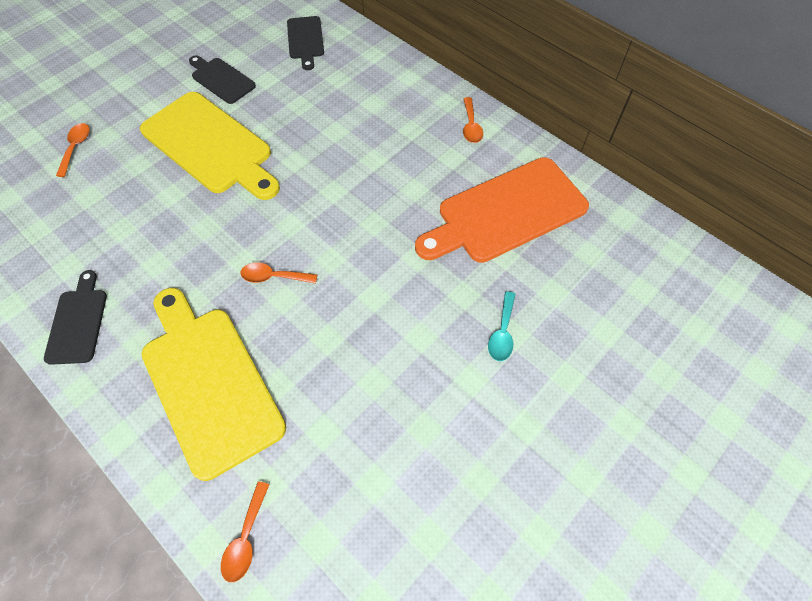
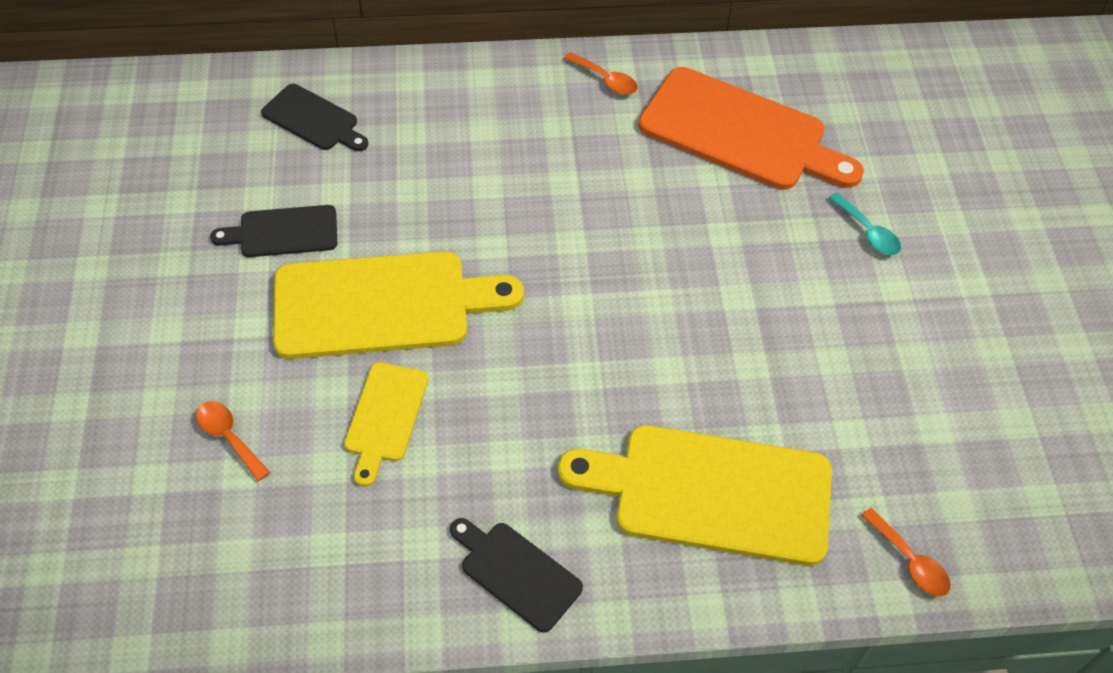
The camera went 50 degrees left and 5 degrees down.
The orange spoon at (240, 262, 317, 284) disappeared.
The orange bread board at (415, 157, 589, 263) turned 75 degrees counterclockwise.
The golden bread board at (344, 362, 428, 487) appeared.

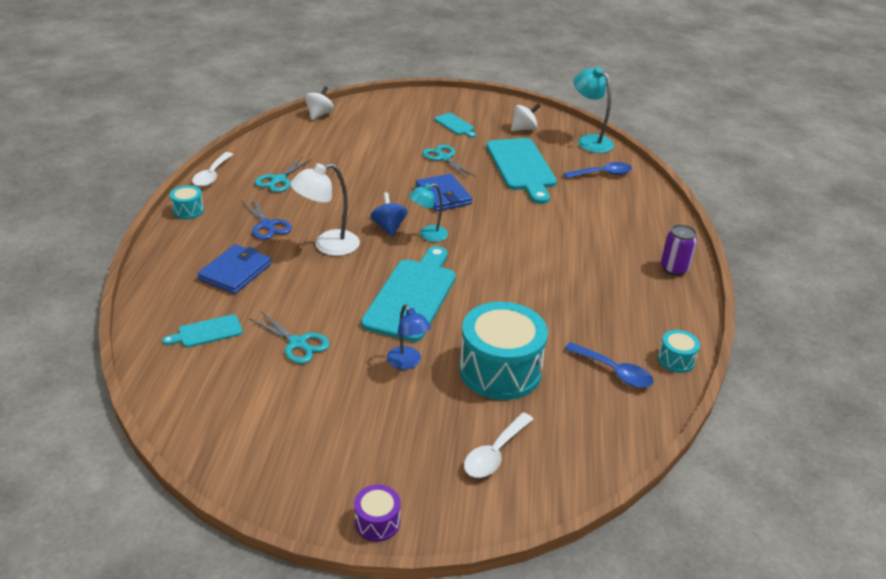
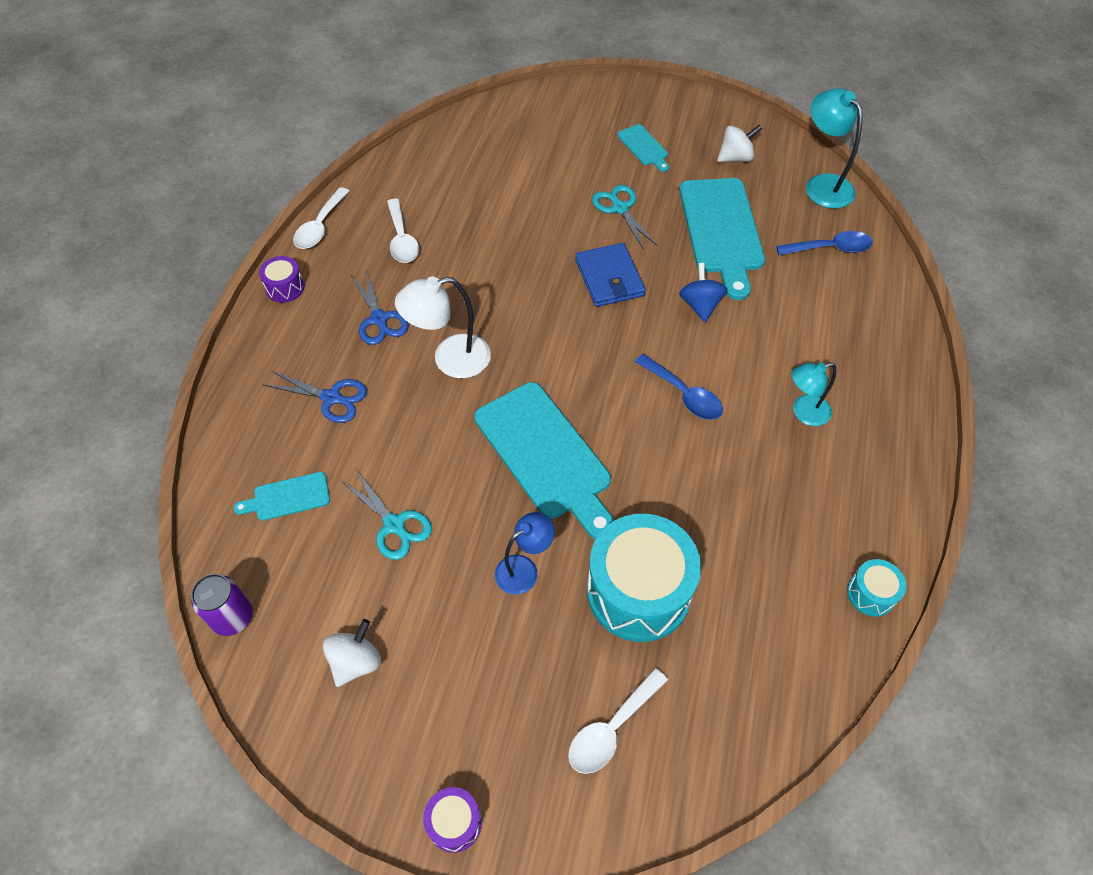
The camera went 10 degrees right and 20 degrees up.
The aqua snare drum at (170, 185, 204, 219) became the violet snare drum at (259, 256, 305, 303).
The cobalt billfold at (197, 244, 271, 294) was replaced by the cobalt pair of scissors at (264, 371, 367, 423).
The aqua pair of scissors at (255, 157, 312, 192) was replaced by the snow-white spoon at (387, 199, 419, 263).
The snow-white toy top moved from (305, 86, 334, 120) to (323, 619, 381, 687).
The aqua bread board at (361, 246, 456, 342) turned 120 degrees clockwise.
The cobalt toy top moved from (370, 192, 408, 237) to (679, 263, 727, 322).
The cobalt desk lamp at (387, 304, 431, 370) turned 105 degrees counterclockwise.
The aqua desk lamp moved from (409, 183, 448, 242) to (792, 362, 836, 426).
The cobalt spoon moved from (564, 342, 654, 388) to (635, 354, 723, 420).
The violet soda can moved from (661, 224, 697, 276) to (191, 574, 253, 636).

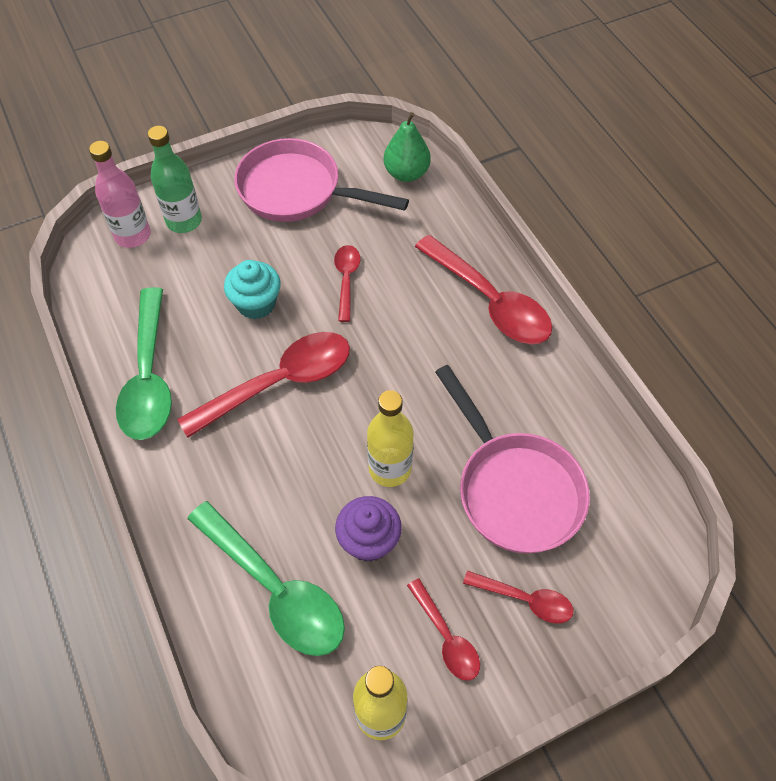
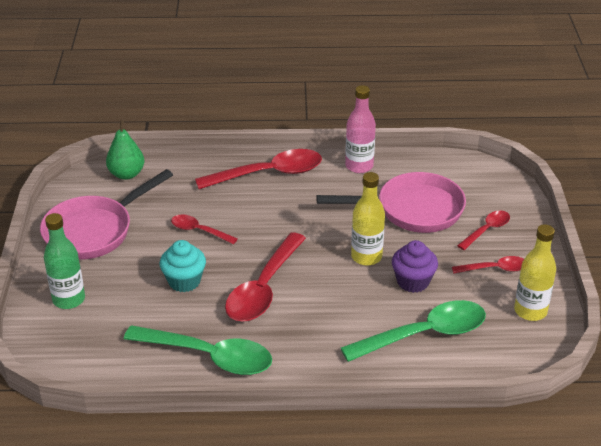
The camera went 65 degrees left and 20 degrees down.
The rose-pink flask moved from (89, 141, 151, 248) to (345, 85, 376, 173).
The red spoon at (177, 332, 350, 438) turned 150 degrees counterclockwise.

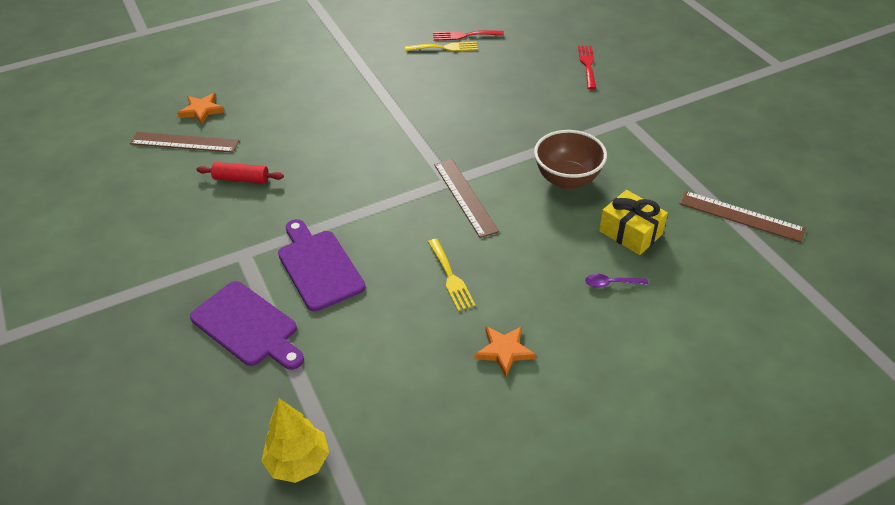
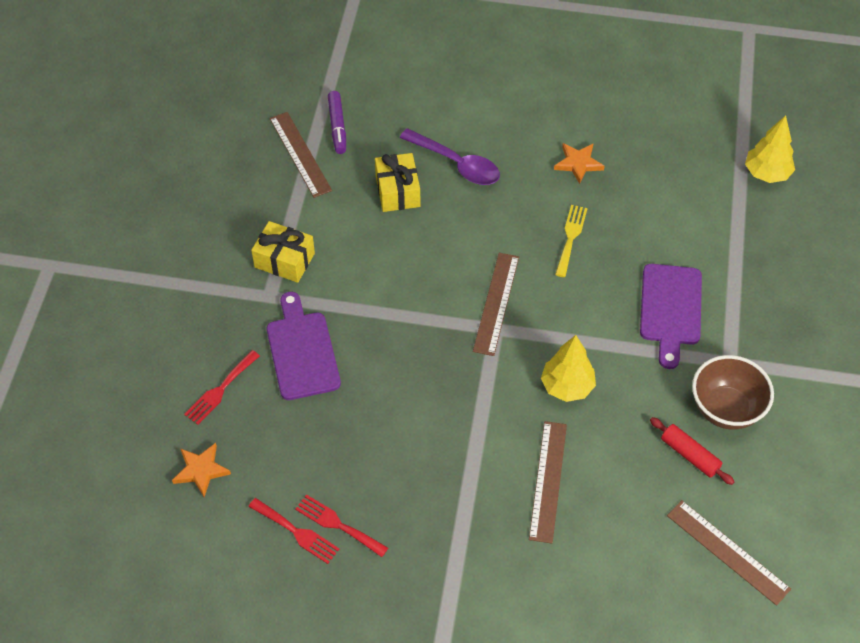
The camera went 145 degrees left and 10 degrees up.
The orange star shape moved from (177, 93, 225, 125) to (172, 443, 231, 497).
The violet bread board moved from (190, 281, 304, 370) to (267, 292, 341, 400).
The golden dinner fork at (405, 42, 478, 51) became the red dinner fork at (295, 494, 388, 557).
The brown bowl moved from (534, 130, 607, 189) to (692, 355, 774, 430).
The violet spoon at (585, 274, 648, 288) changed to 2.07 times the size.
The golden gift at (251, 221, 315, 283) appeared.
The violet marker at (328, 91, 346, 154) appeared.
The brown measuring stick at (529, 421, 567, 543) appeared.
The golden fir tree at (541, 335, 596, 402) appeared.

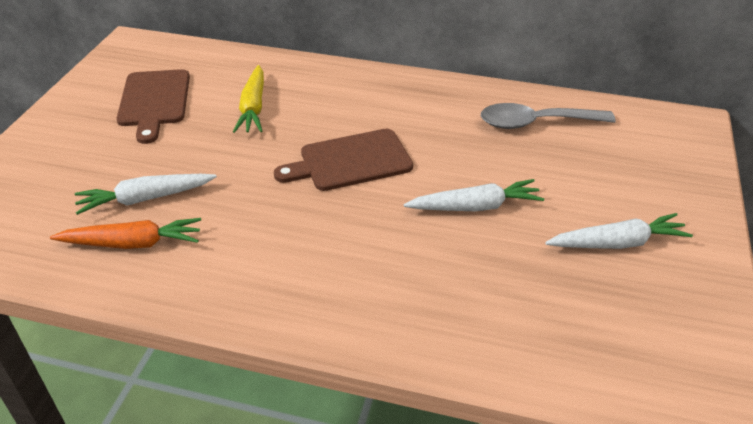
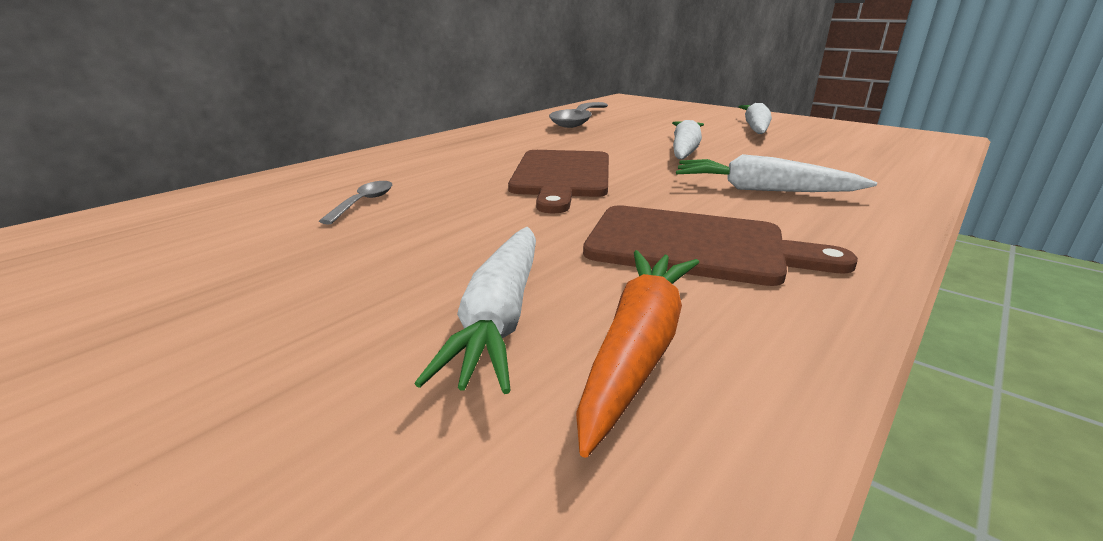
The camera went 65 degrees left and 15 degrees down.
The brown bread board moved from (117, 69, 190, 144) to (583, 205, 858, 286).
The golden toy carrot at (233, 65, 264, 133) was replaced by the gray spoon at (319, 181, 392, 225).
The snow-white toy carrot at (676, 154, 877, 192) appeared.

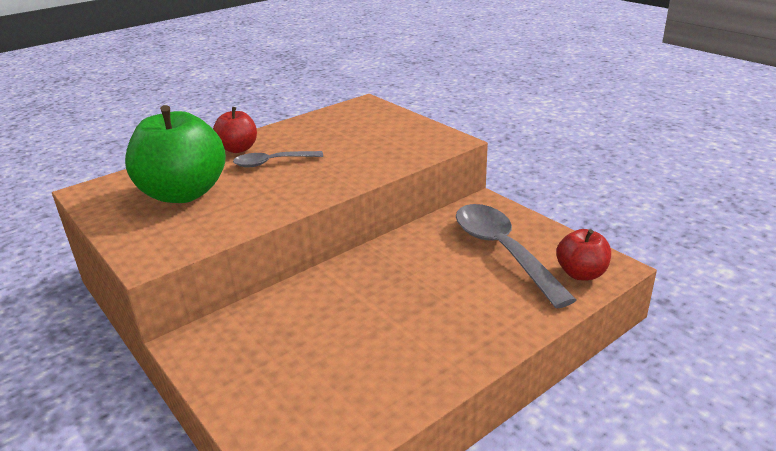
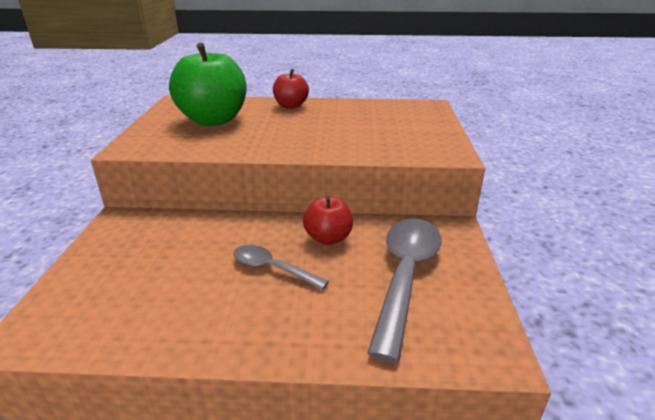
The camera went 40 degrees right and 0 degrees up.
The gray spoon moved from (233, 151, 323, 167) to (233, 245, 329, 290).
The red apple fruit moved from (556, 229, 611, 280) to (303, 196, 353, 245).

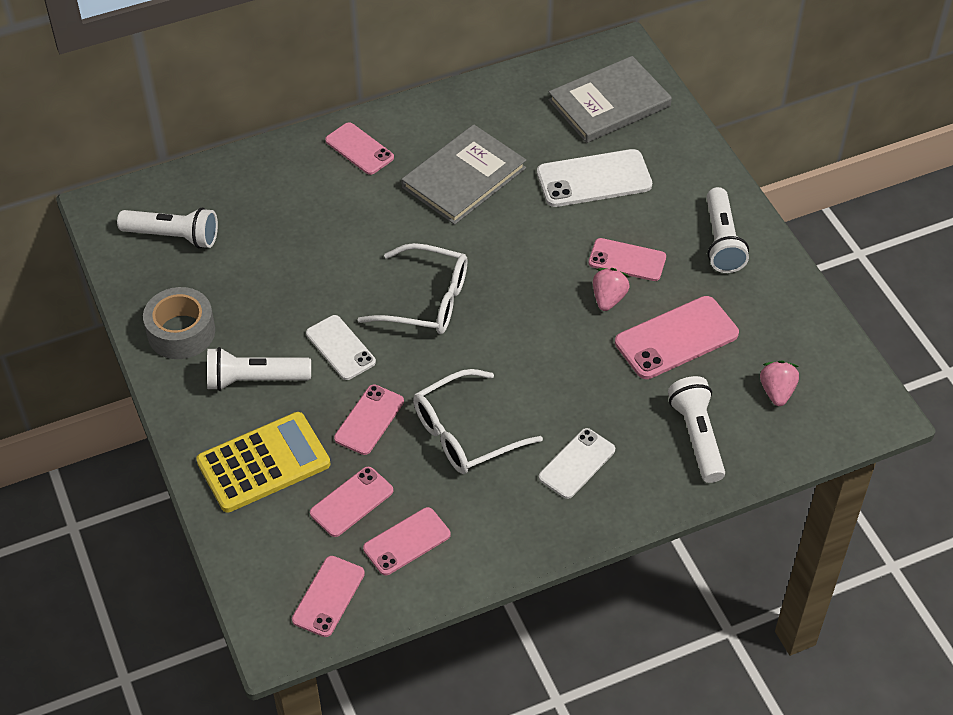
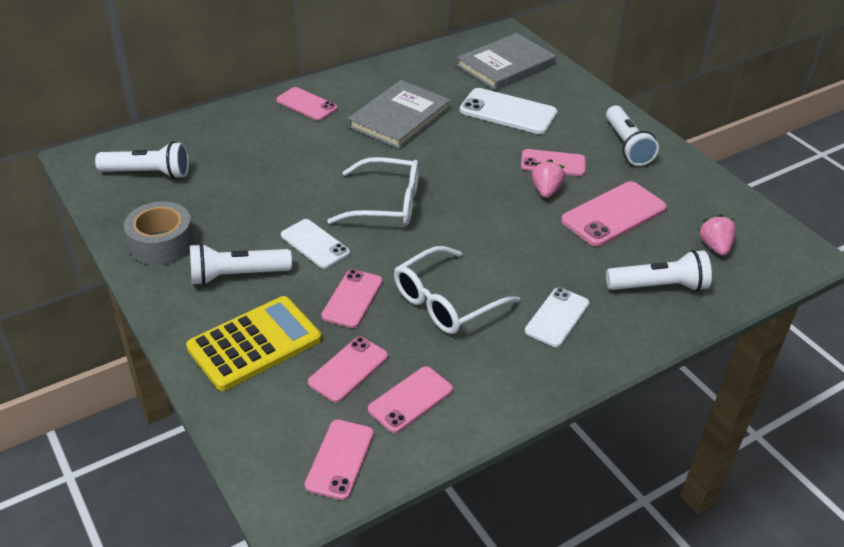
The camera went 10 degrees left and 10 degrees down.
The snow-white mobile phone at (537, 149, 652, 207) turned 45 degrees clockwise.
The snow-white flashlight at (668, 376, 725, 483) turned 105 degrees clockwise.

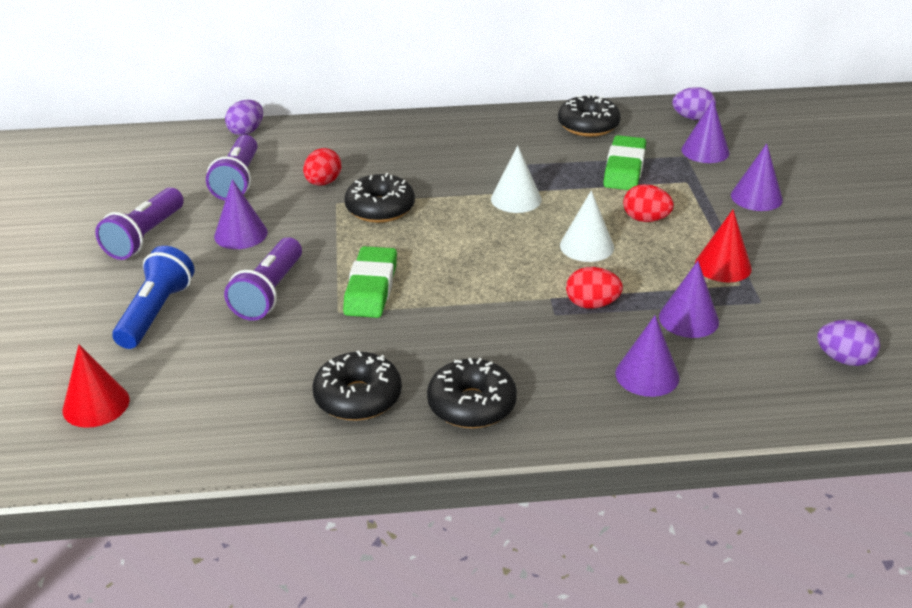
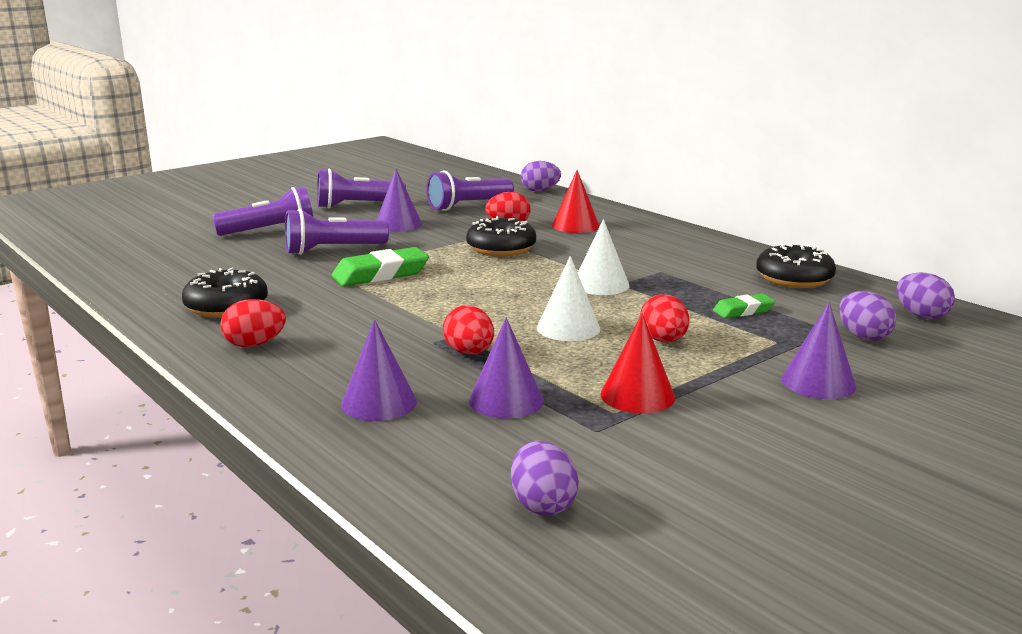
The camera went 55 degrees right and 15 degrees down.
The red solid cone moved from (63, 345, 130, 428) to (552, 170, 600, 233).
The cobalt flashlight at (112, 246, 195, 349) became the violet flashlight at (212, 187, 313, 236).
The jet-black glazed donut at (427, 358, 517, 428) was replaced by the red egg at (220, 299, 286, 347).
The emerald pencil eraser at (603, 135, 646, 190) changed to 0.58 times the size.
The violet solid cone at (681, 100, 730, 163) was replaced by the violet egg at (839, 291, 896, 341).

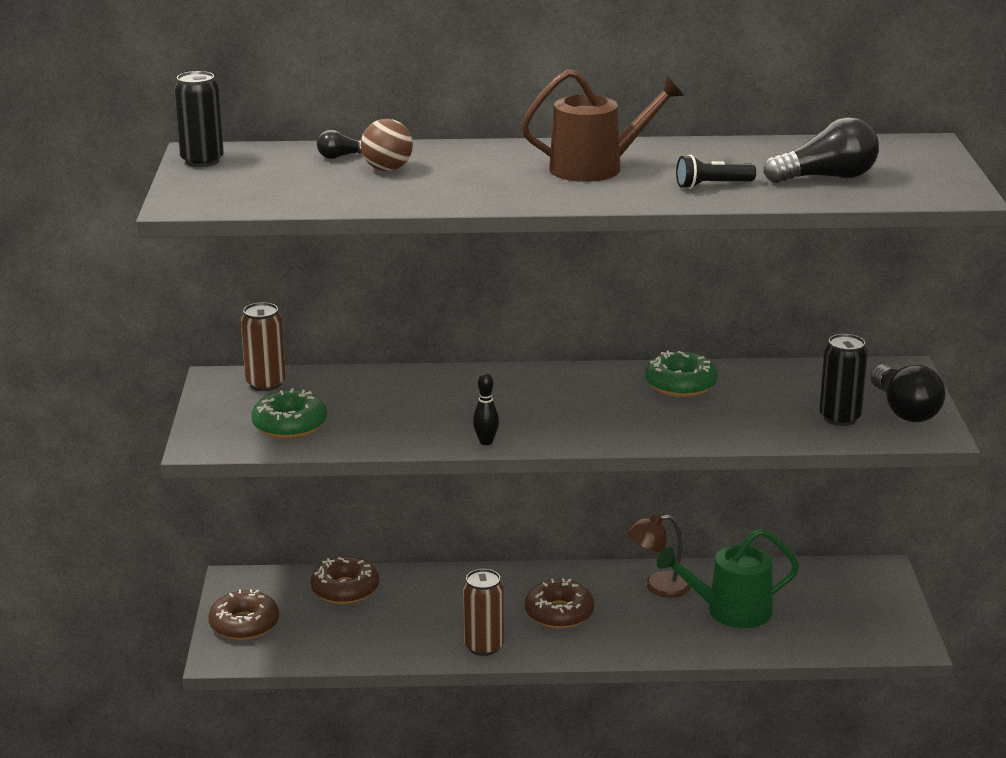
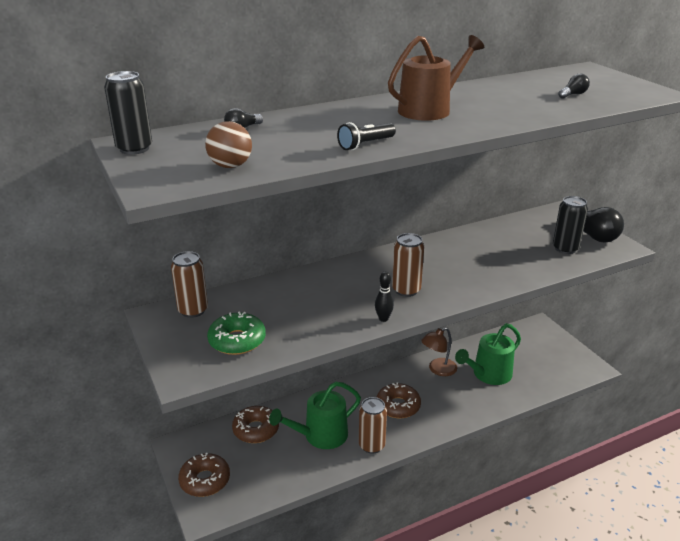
The camera went 25 degrees left and 5 degrees up.
The brown sphere moved from (361, 119, 413, 171) to (205, 121, 252, 168).
The emerald glazed donut at (645, 350, 718, 397) disappeared.
The jet-black flashlight moved from (676, 155, 756, 189) to (337, 122, 396, 150).
The jet-black bulb at (764, 117, 879, 183) changed to 0.49 times the size.
The emerald sprinkling can at (269, 382, 361, 449) appeared.
The brown soda can at (392, 233, 424, 297) appeared.

